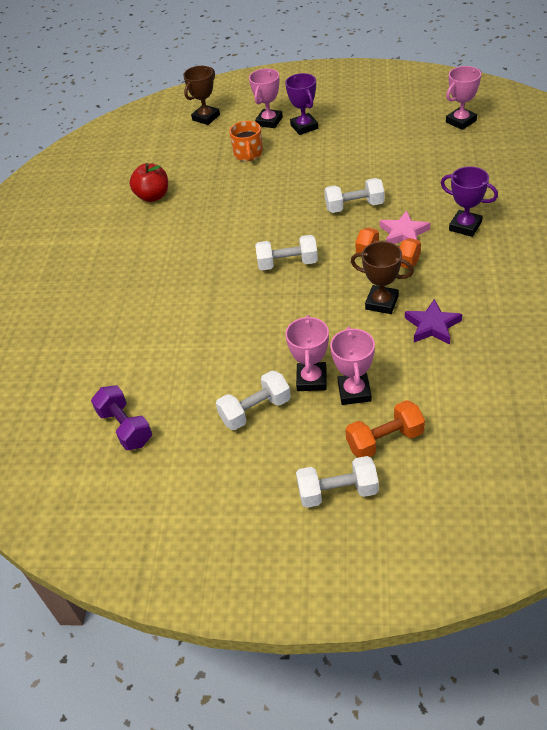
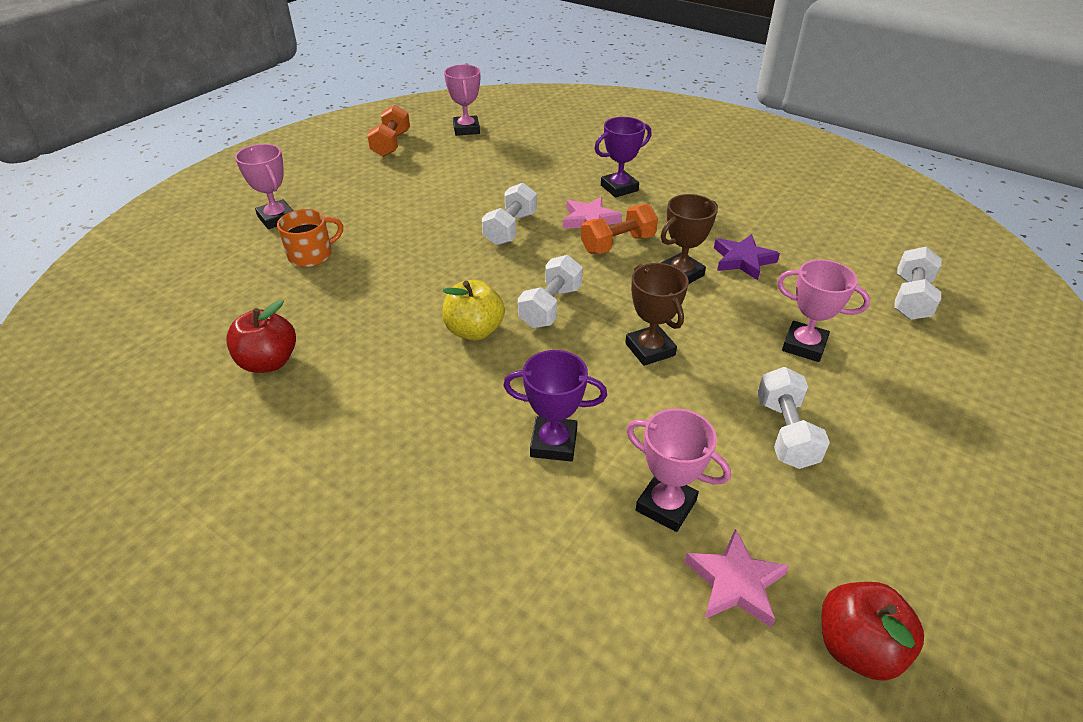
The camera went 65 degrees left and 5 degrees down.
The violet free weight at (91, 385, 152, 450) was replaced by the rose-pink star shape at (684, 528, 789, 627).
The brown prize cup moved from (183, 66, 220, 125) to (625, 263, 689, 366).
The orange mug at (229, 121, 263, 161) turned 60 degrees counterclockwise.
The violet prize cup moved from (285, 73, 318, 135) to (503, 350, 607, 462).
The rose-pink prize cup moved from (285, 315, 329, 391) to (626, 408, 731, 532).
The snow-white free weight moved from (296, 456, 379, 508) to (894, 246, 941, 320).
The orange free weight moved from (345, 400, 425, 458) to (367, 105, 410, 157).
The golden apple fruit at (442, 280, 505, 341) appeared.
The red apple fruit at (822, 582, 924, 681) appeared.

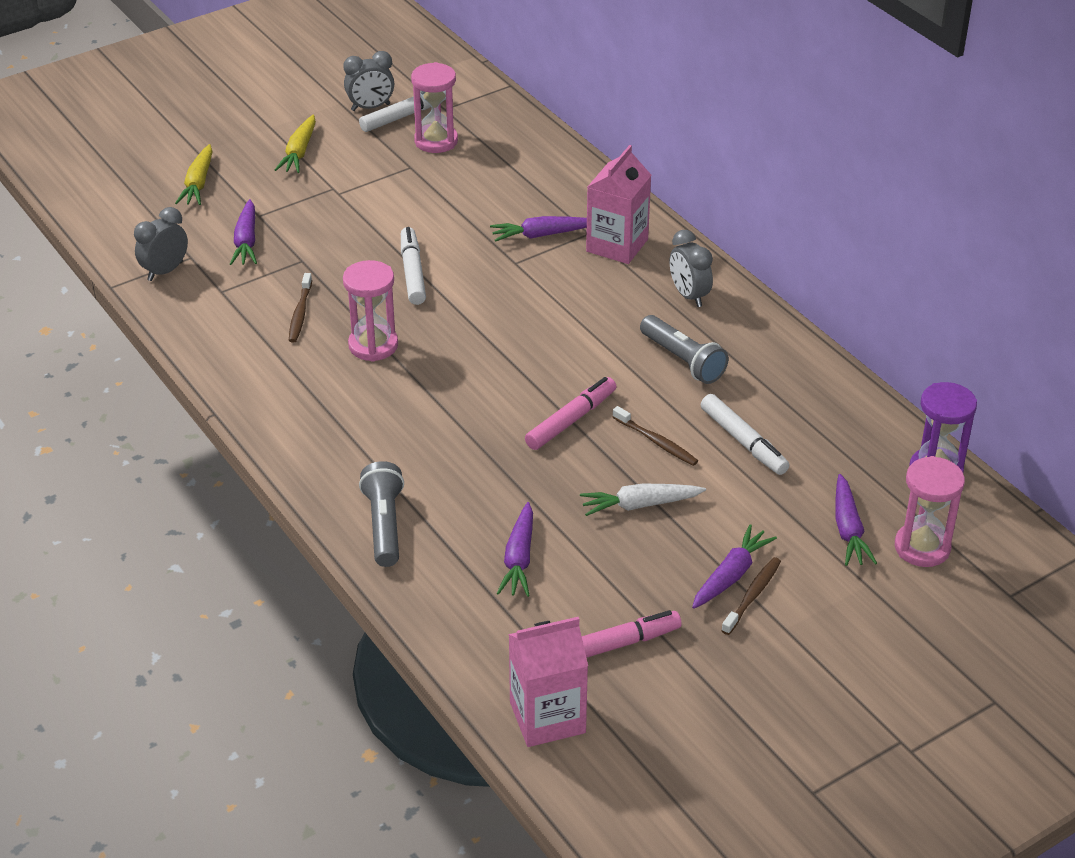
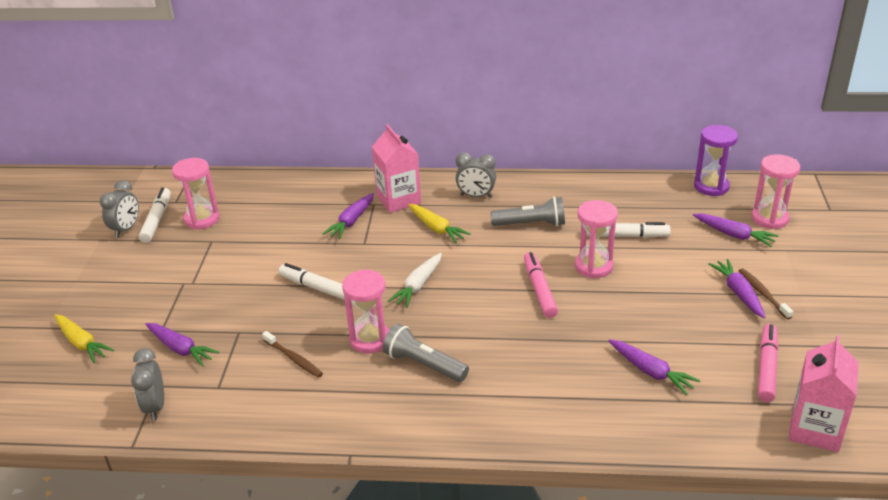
The camera went 50 degrees left and 5 degrees down.
The golden toy carrot moved from (275, 115, 316, 173) to (408, 204, 471, 243).
The gray flashlight moved from (359, 461, 404, 567) to (383, 324, 469, 382).
The snow-white toy carrot moved from (580, 483, 706, 516) to (388, 253, 442, 308).
The brown dental brush at (613, 406, 698, 466) was replaced by the rose-pink sand timer at (575, 200, 618, 278).

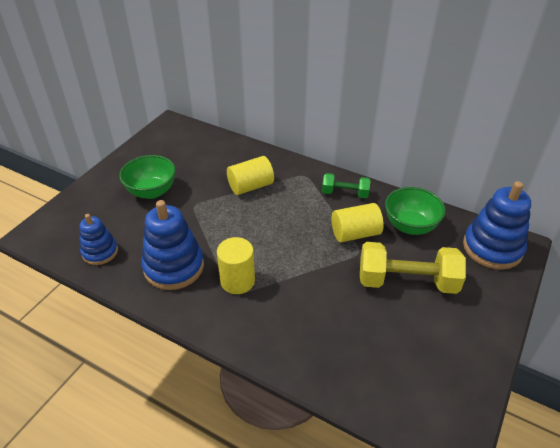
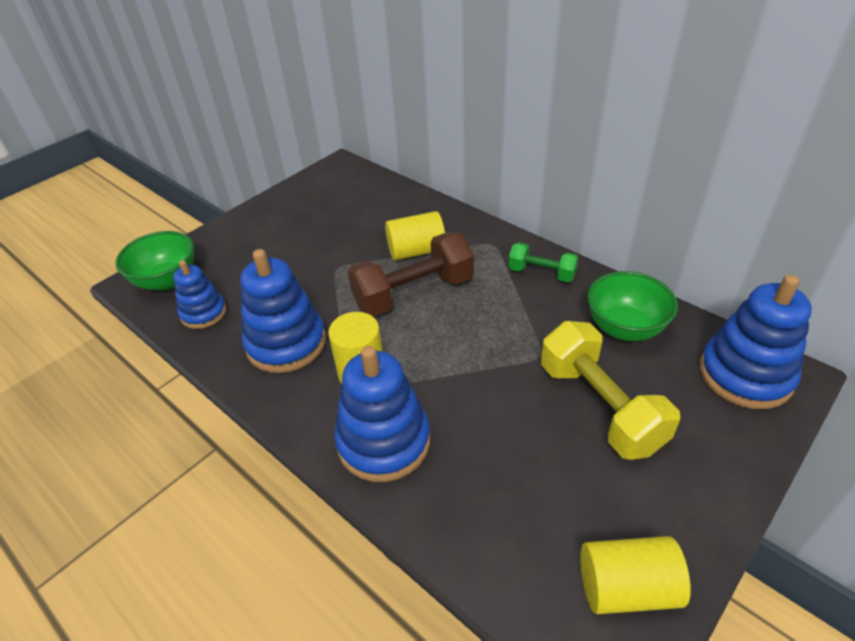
The camera went 15 degrees right and 0 degrees up.
The emerald bowl moved from (119, 155, 176, 199) to (115, 231, 194, 291).
The golden cylinder moved from (332, 203, 384, 242) to (580, 536, 691, 614).
The golden free weight at (360, 242, 466, 294) turned 45 degrees clockwise.
The cobalt stacking rings at (334, 346, 430, 482) appeared.
The brown free weight at (348, 232, 474, 317) appeared.

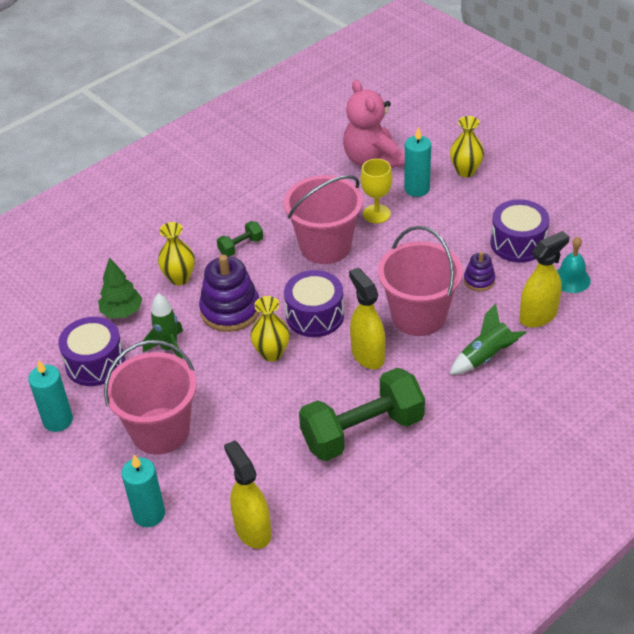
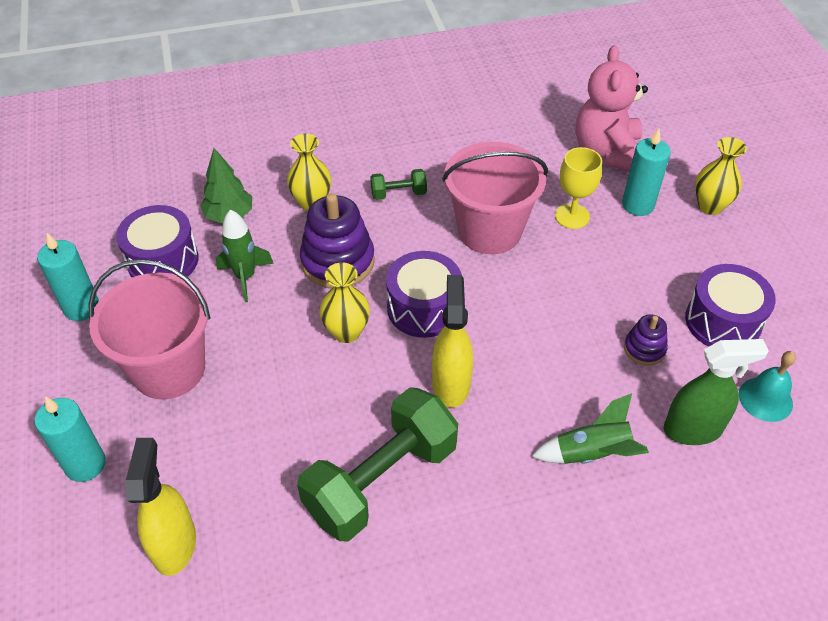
The camera went 25 degrees right and 5 degrees up.
The emerald free weight at (299, 368, 425, 461) turned 45 degrees counterclockwise.
The rose-pink bucket at (378, 226, 463, 336) disappeared.
The golden spray bottle at (519, 231, 569, 328) became the emerald spray bottle at (664, 339, 769, 445).

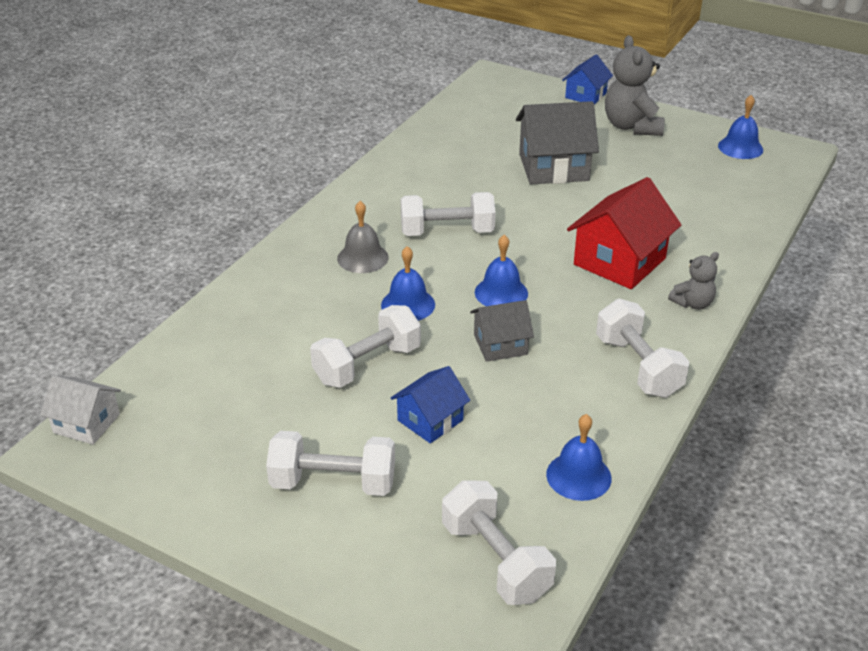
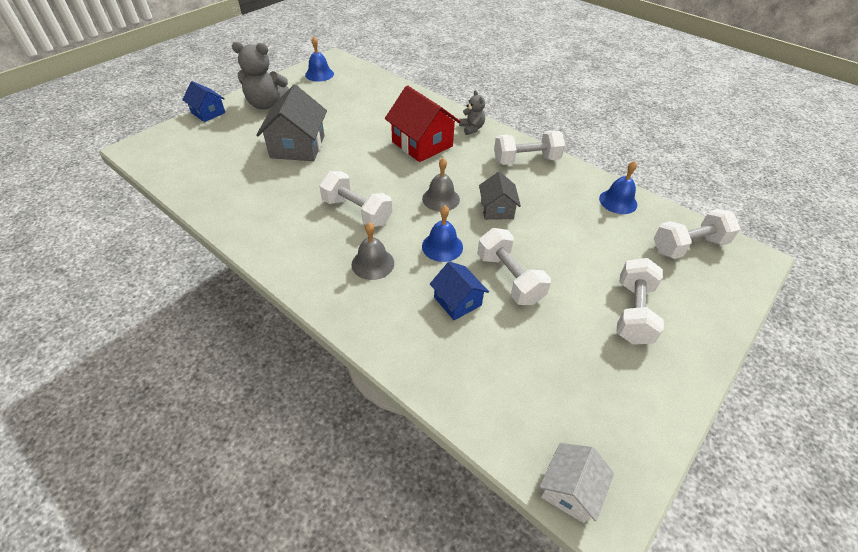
The camera went 80 degrees left and 10 degrees up.
The cobalt toy house moved from (391, 366, 470, 444) to (430, 261, 489, 320).
The snow-white free weight at (401, 192, 496, 236) turned 60 degrees counterclockwise.
The cobalt school bell at (475, 235, 528, 306) became the gray school bell at (422, 158, 460, 212).

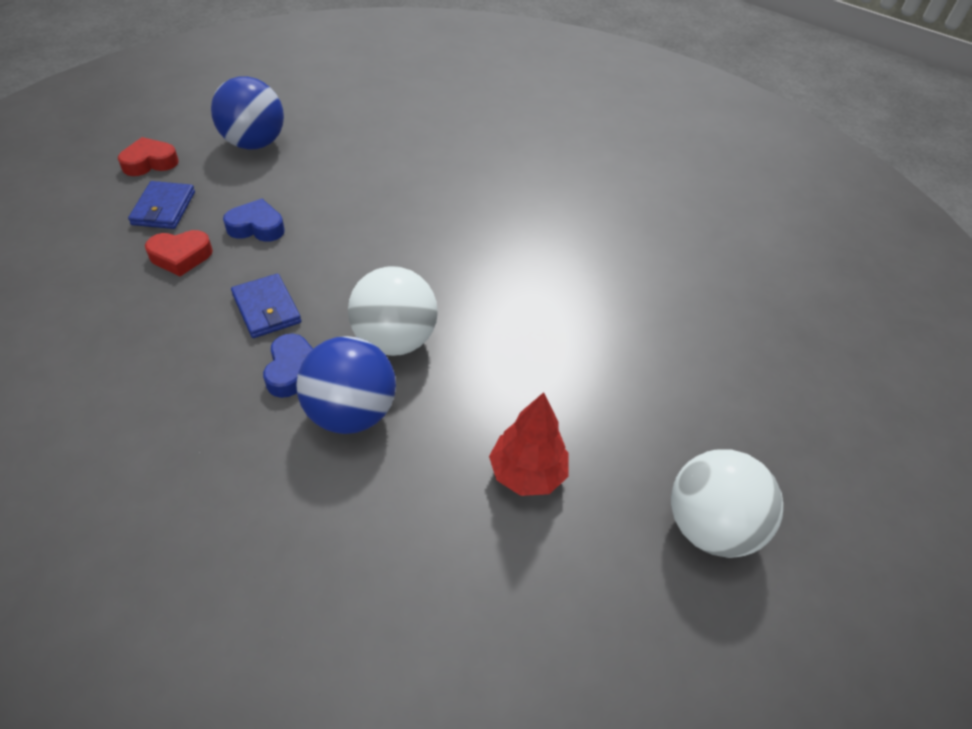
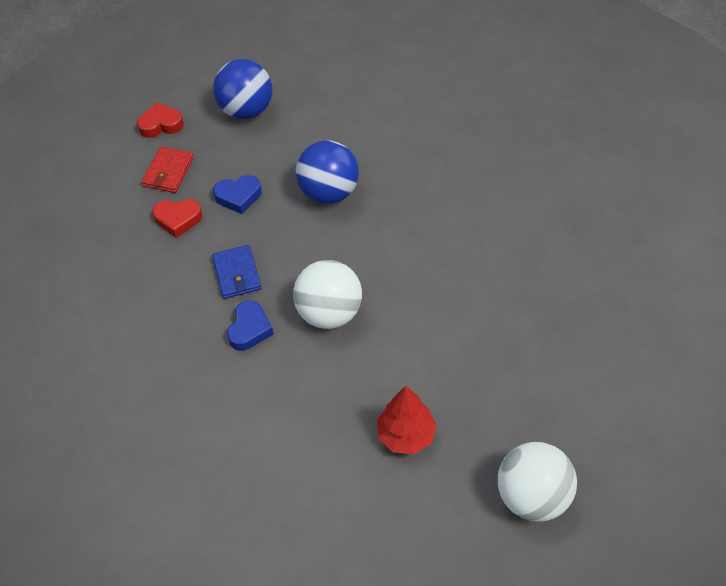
The camera went 20 degrees right and 5 degrees up.
The cobalt billfold at (128, 181, 195, 229) became the red billfold at (141, 146, 194, 193).
The cobalt heart shape at (223, 199, 285, 242) turned 150 degrees clockwise.
The cobalt sphere moved from (296, 336, 396, 434) to (296, 140, 359, 204).

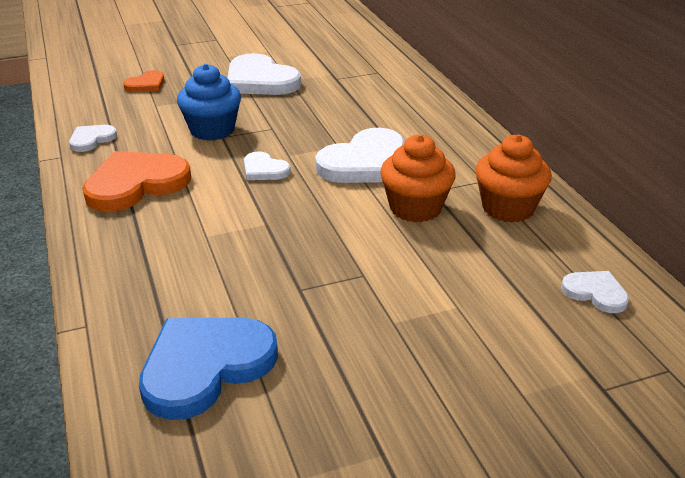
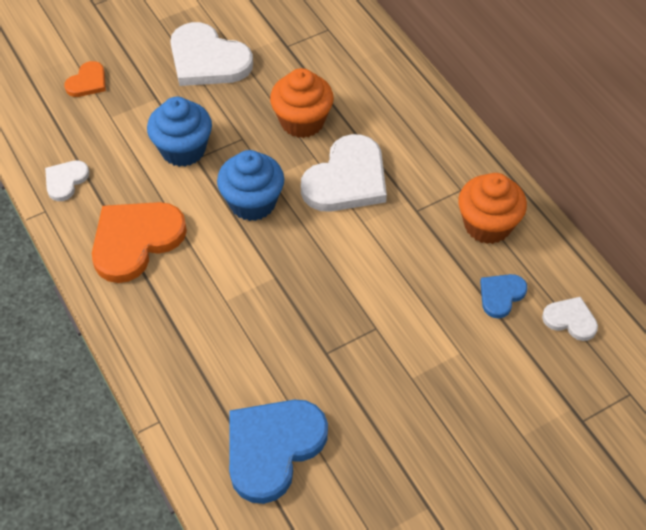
The camera went 10 degrees left and 20 degrees up.
The snow-white heart shape at (244, 152, 291, 180) was replaced by the cobalt fairy cake at (217, 150, 284, 221).
The orange fairy cake moved from (380, 134, 456, 223) to (270, 68, 334, 138).
The cobalt heart shape at (480, 274, 527, 318) appeared.

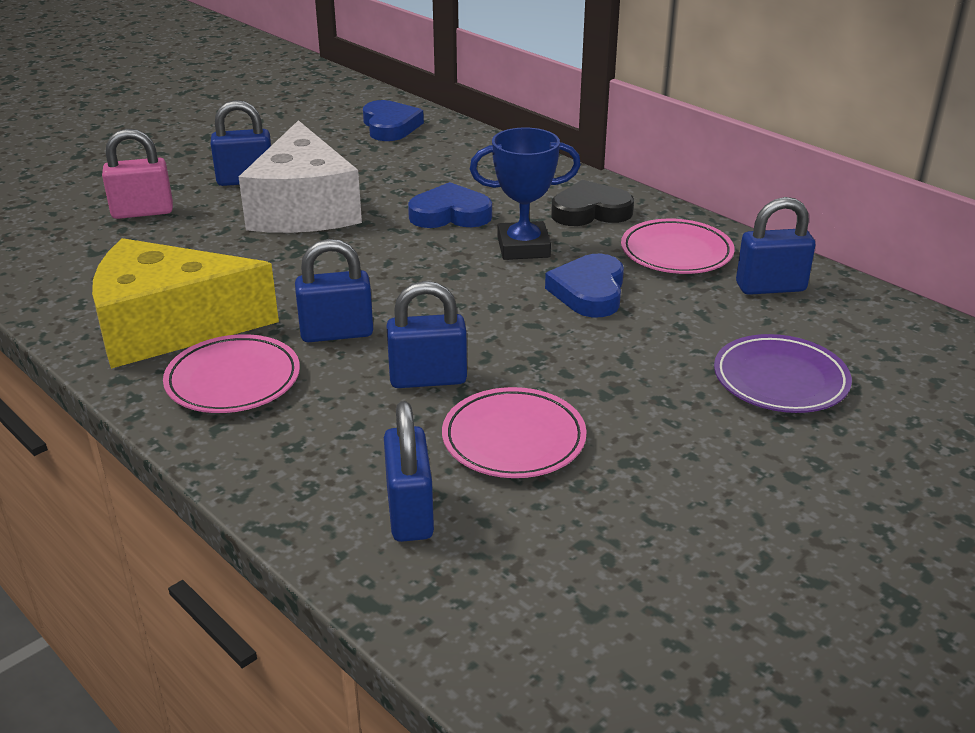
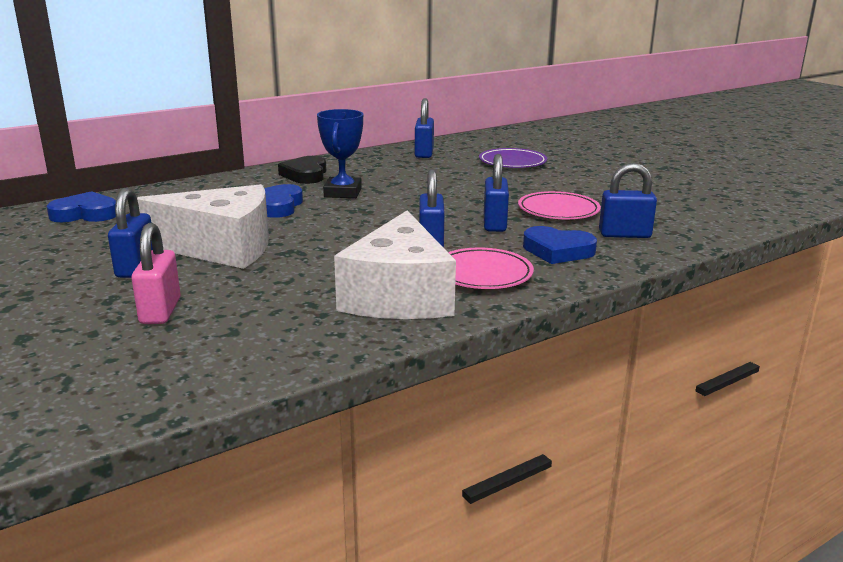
The camera went 80 degrees left and 10 degrees down.
The golden piece of cheese at (92, 238, 279, 369) became the snow-white piece of cheese at (334, 210, 456, 319).
The cobalt heart shape moved from (545, 254, 624, 317) to (523, 226, 597, 264).
The rose-pink plate at (621, 219, 734, 274) disappeared.

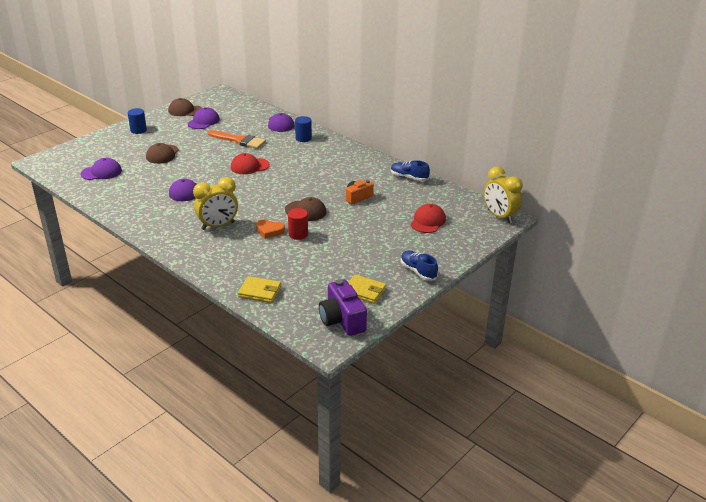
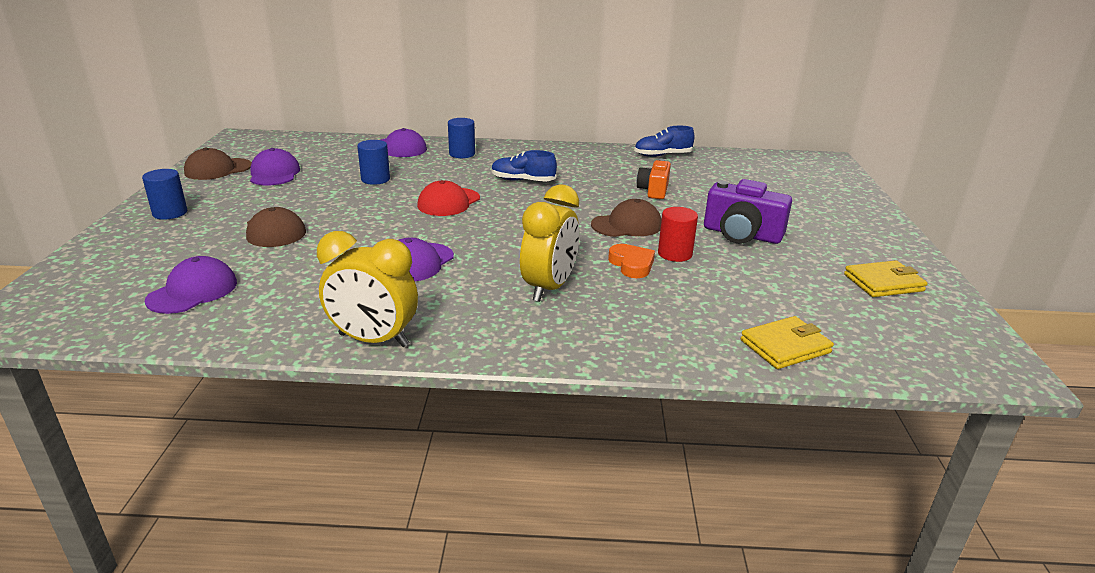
The camera went 40 degrees left and 5 degrees down.
The orange brush at (208, 130, 266, 149) was replaced by the cobalt cylinder at (357, 140, 390, 185).
The orange heart shape at (256, 219, 285, 239) turned 90 degrees counterclockwise.
The violet photo camera moved from (319, 279, 367, 336) to (704, 179, 792, 244).
The cobalt shoe moved from (400, 251, 438, 281) to (491, 150, 557, 182).
The red cap at (411, 204, 446, 233) disappeared.
The golden bedside clock moved from (484, 166, 523, 223) to (317, 231, 418, 347).

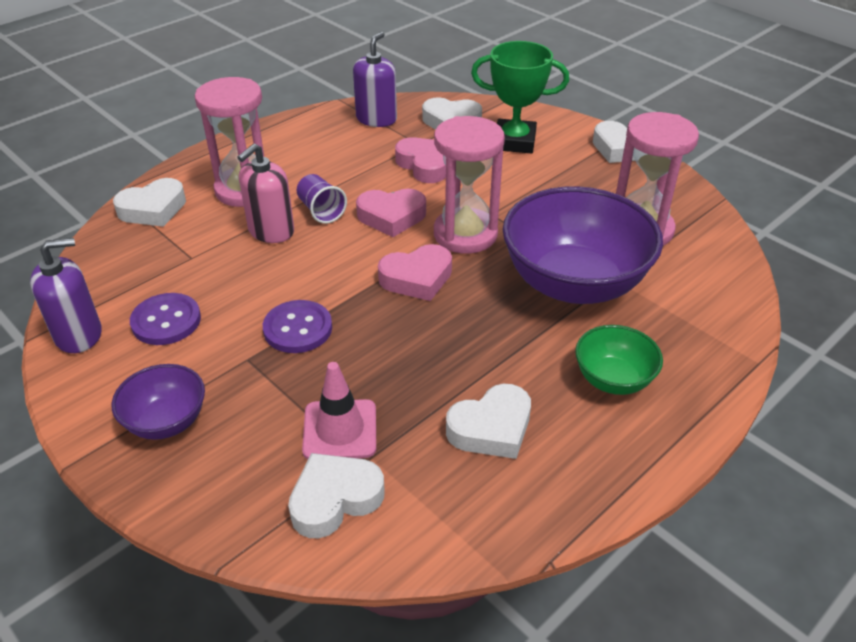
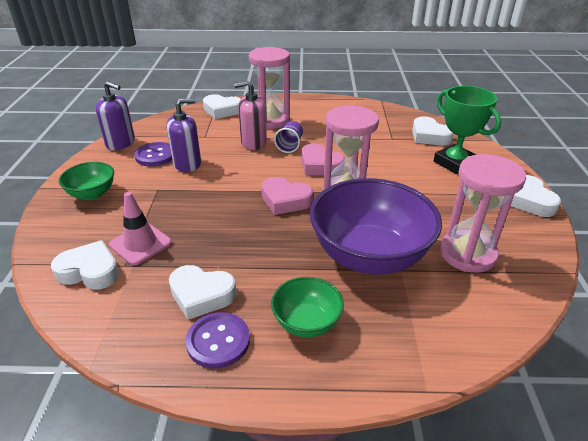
The camera went 45 degrees right and 5 degrees down.
The violet bowl at (112, 364, 205, 440) became the emerald bowl at (59, 162, 114, 200).
The violet shirt button moved from (263, 300, 332, 353) to (185, 312, 250, 369).
The violet soap dispenser moved from (353, 32, 397, 127) to (166, 99, 201, 172).
The rose-pink heart shape at (395, 137, 446, 183) disappeared.

